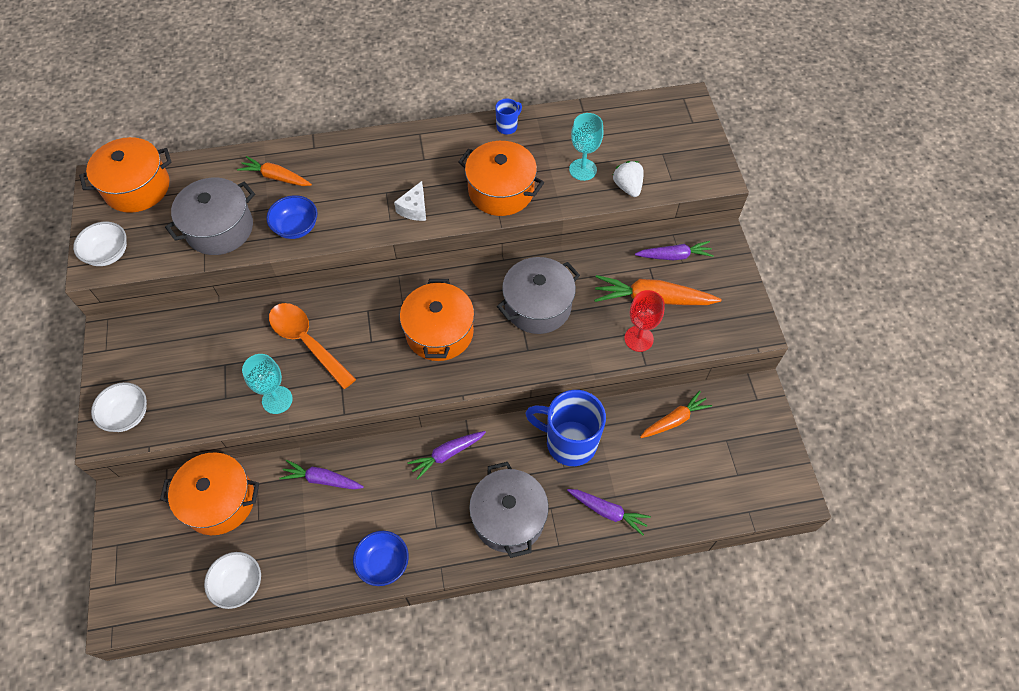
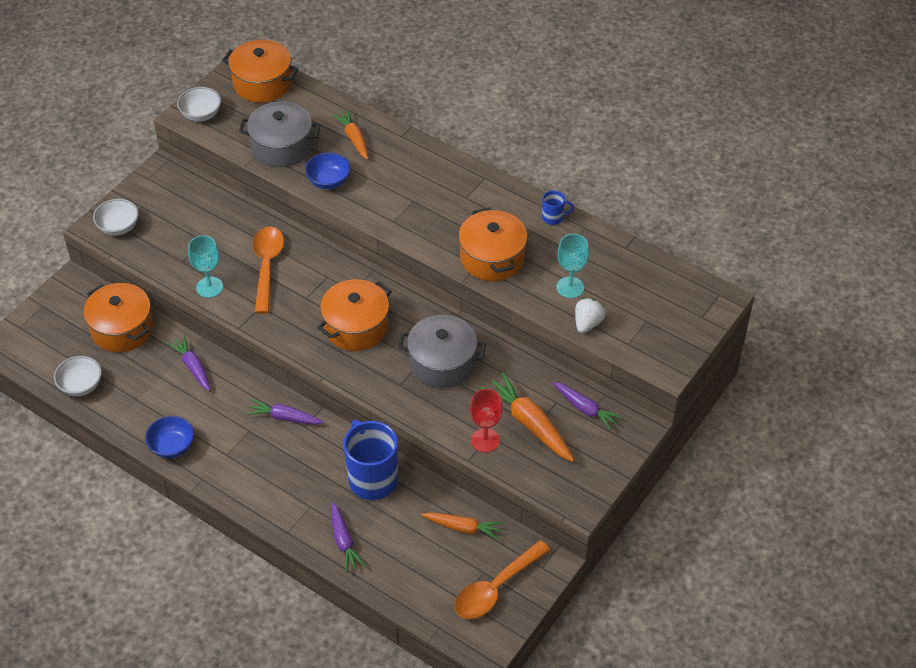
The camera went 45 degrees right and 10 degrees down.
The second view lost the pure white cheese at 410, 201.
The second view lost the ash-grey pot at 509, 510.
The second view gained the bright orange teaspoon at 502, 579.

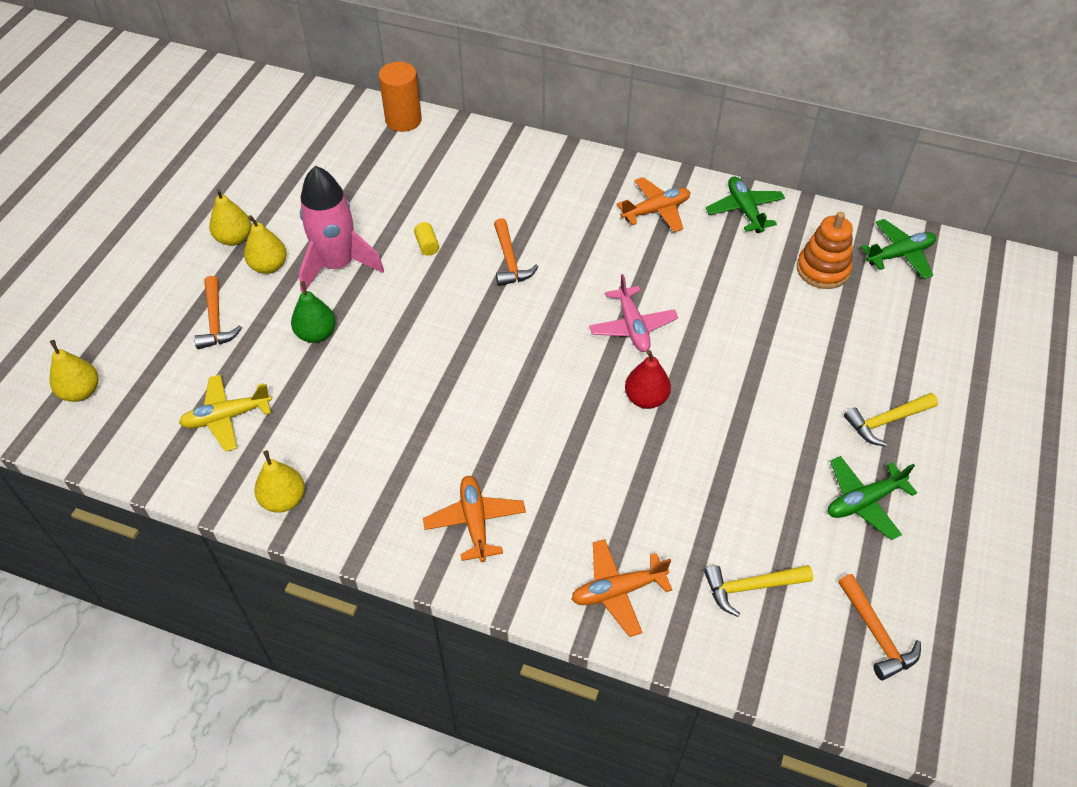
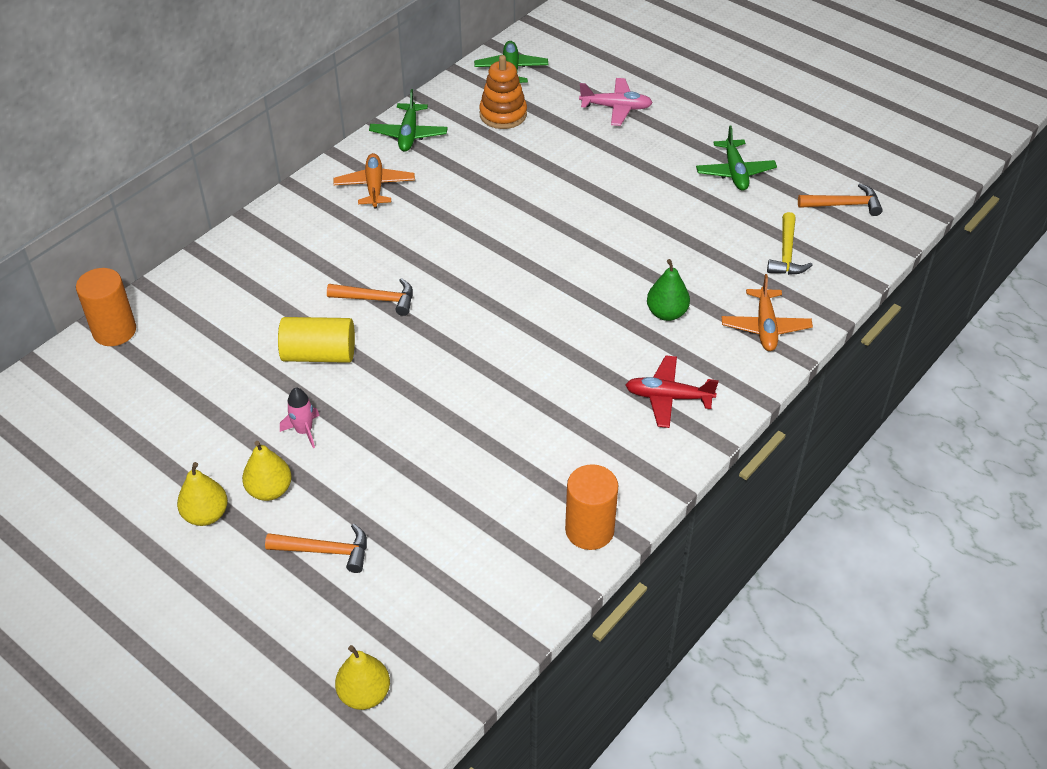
The camera went 70 degrees left and 5 degrees down.
The size of the rosy spaceship at 341, 229 changed by a factor of 0.45.
The leaf-green toy plane at 745, 204 ended up facing another way, 90 degrees counterclockwise from before.
The size of the yellow solid cylinder at 426, 239 changed by a factor of 2.16.
The rosy toy plane ended up elsewhere, having gone from 633, 313 to 616, 102.
The leaf-green pear ended up elsewhere, having gone from 313, 312 to 668, 290.
The second view lost the crimson pear at 648, 379.
The second view lost the yellow toy plane at 225, 413.
The second view lost the yellow claw hammer at 891, 420.
Where the yellow pear stood at 279, 481, the bright orange solid cylinder came to stand at 591, 507.
What was the bright orange toy plane at 474, 519 turned into the crimson toy plane at 672, 391.

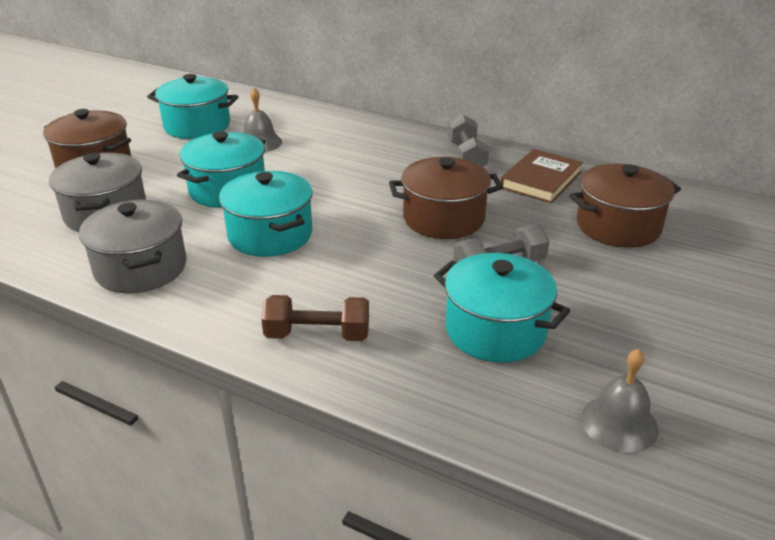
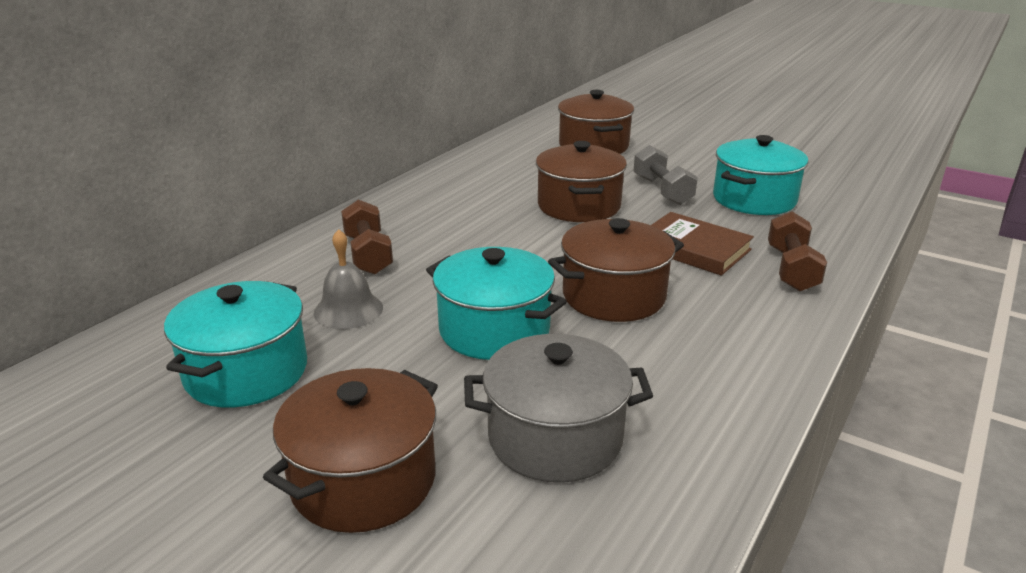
The camera went 85 degrees left and 5 degrees down.
The second view lost the ash-grey free weight at 468, 140.
The dark brown hardcover ended up elsewhere, having gone from 542, 176 to 702, 243.
What was the aqua pot at 266, 214 turned into the dark brown pot at 616, 270.
The second view lost the ash-grey pot at 133, 247.
The second view lost the ash-grey school bell at 619, 401.
The second view gained the dark brown free weight at 367, 237.

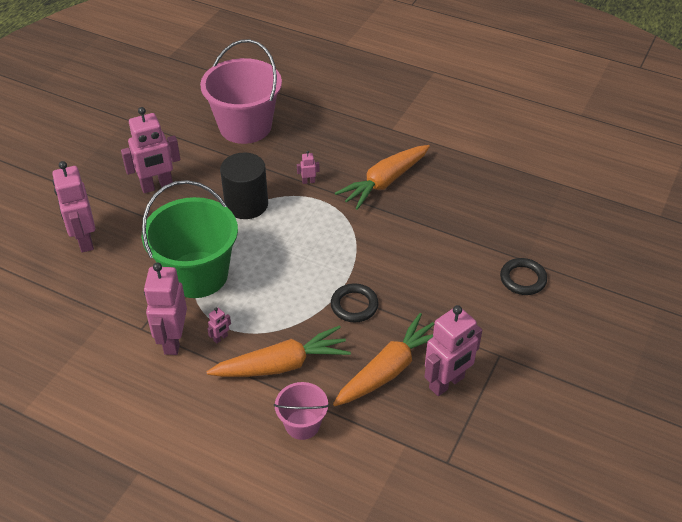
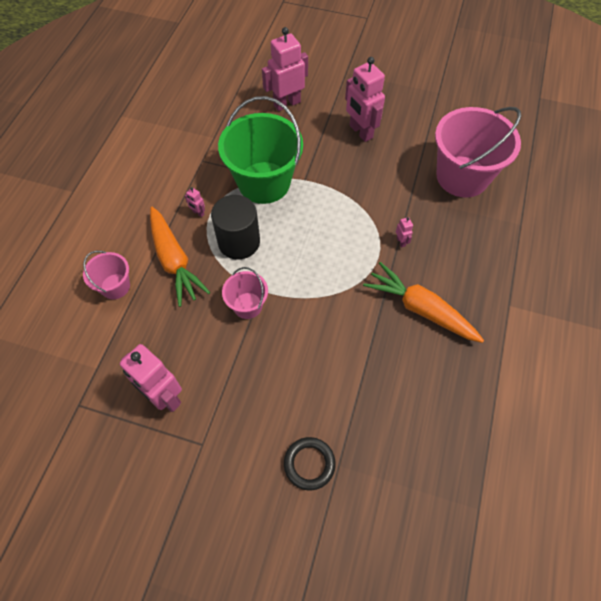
The camera went 80 degrees right and 15 degrees up.
The ebony solid cylinder ended up elsewhere, having gone from 244, 185 to 235, 227.
The second view lost the rosy robot figure at 165, 309.
Where the ebony ring stood at 355, 302, the rosy bucket came to stand at 245, 293.
The second view lost the bright orange root vegetable at 383, 359.

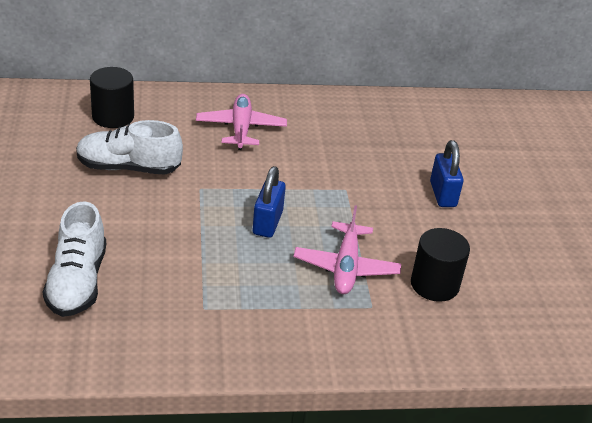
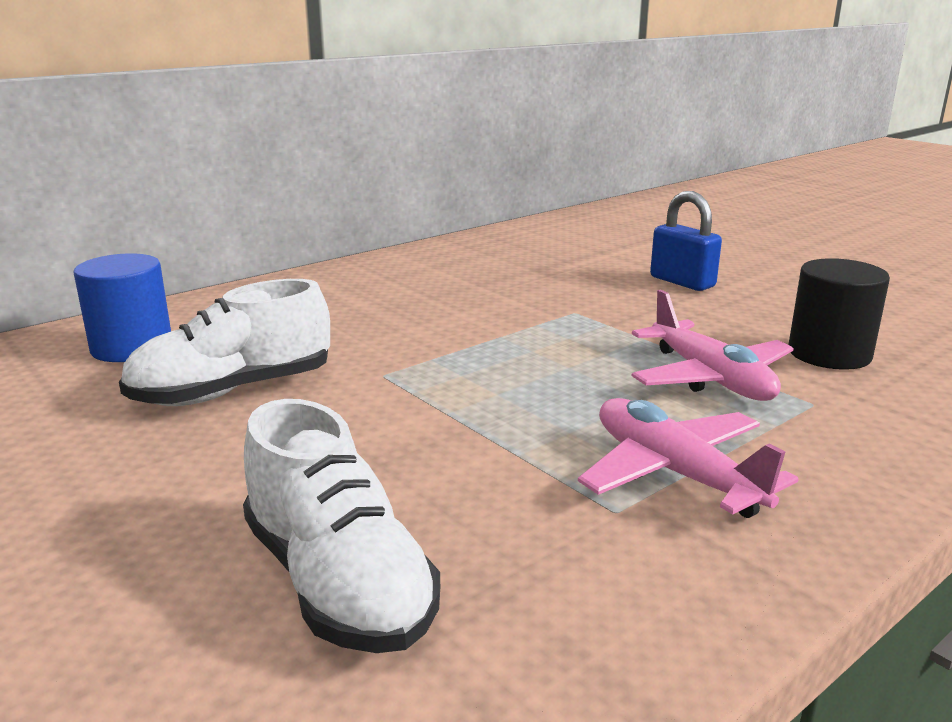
The camera went 30 degrees left and 15 degrees down.
What was the ebony solid cylinder at 112, 97 turned into the cobalt solid cylinder at 122, 307.
The rosy toy plane ended up elsewhere, having gone from 241, 122 to 688, 458.
The second view lost the cobalt padlock at 269, 202.

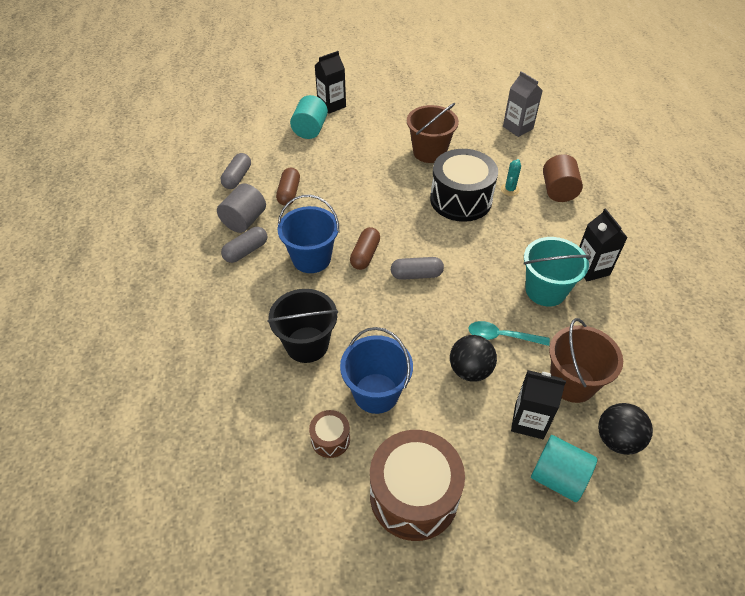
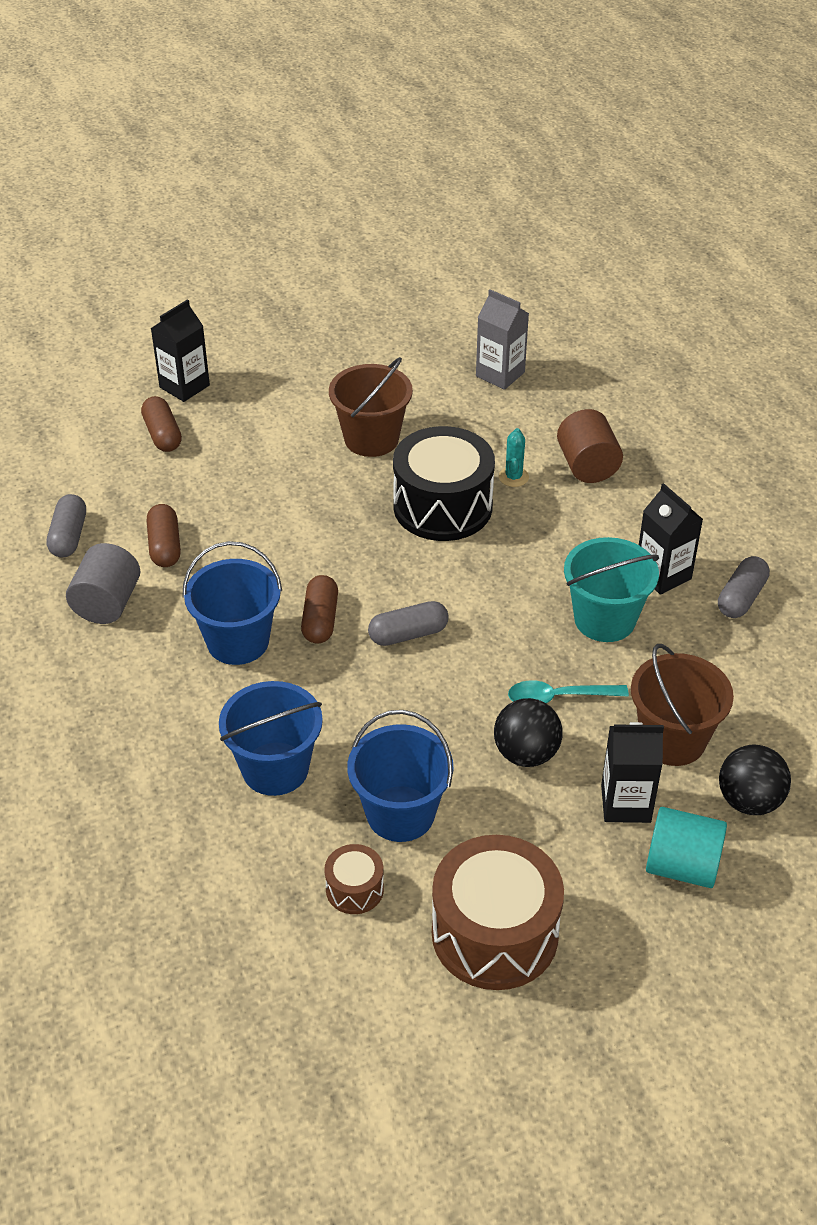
The camera went 15 degrees left and 5 degrees down.
Where the aqua solid cylinder stood at 309, 117, the dark brown pill shape came to stand at 161, 424.
The ash-grey pill shape ended up elsewhere, having gone from 244, 245 to 744, 587.
What was the ebony bucket at 303, 326 turned into the cobalt bucket at 271, 738.

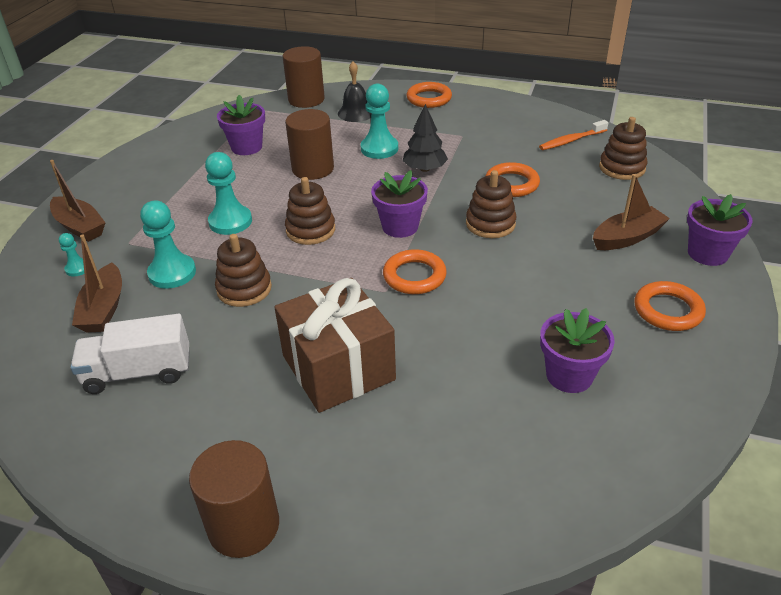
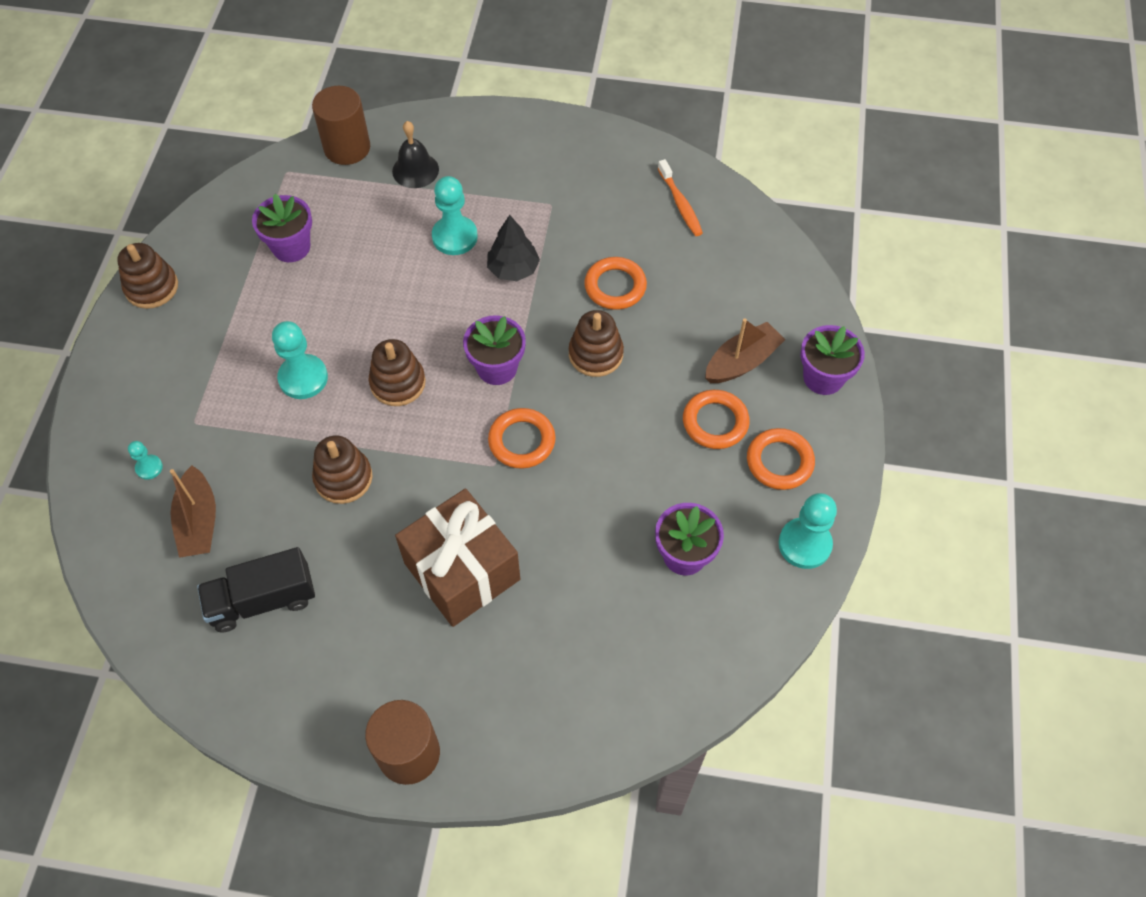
The camera went 10 degrees left and 20 degrees up.
The bright orange ring ended up elsewhere, having gone from 429, 95 to 716, 419.
The second view lost the dark brown solid cylinder at 309, 144.
The dark brown stacking rings ended up elsewhere, having gone from 623, 148 to 147, 276.
The bright orange toothbrush at 573, 135 ended up facing another way, 75 degrees counterclockwise from before.
The second view lost the dark brown toy boat at 78, 201.
The aqua chess pawn ended up elsewhere, having gone from 168, 244 to 807, 531.
What was the pure white lorry at 129, 354 turned into the ebony lorry at 256, 590.

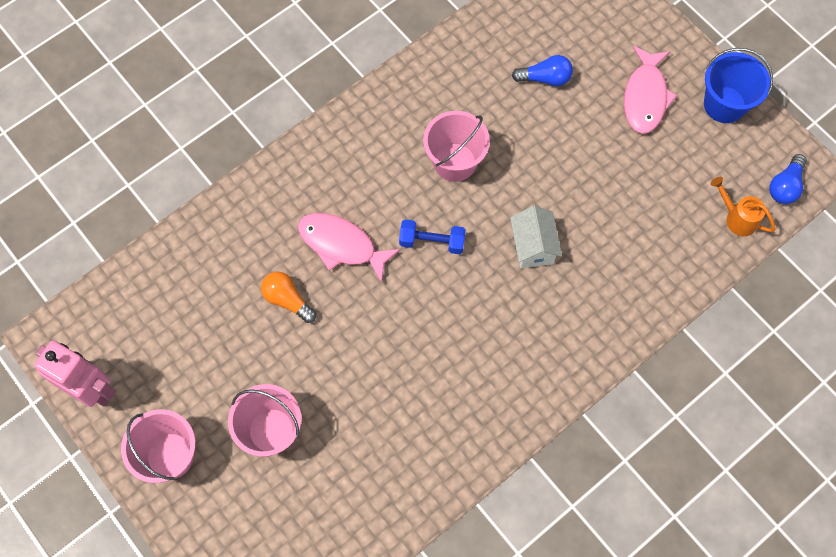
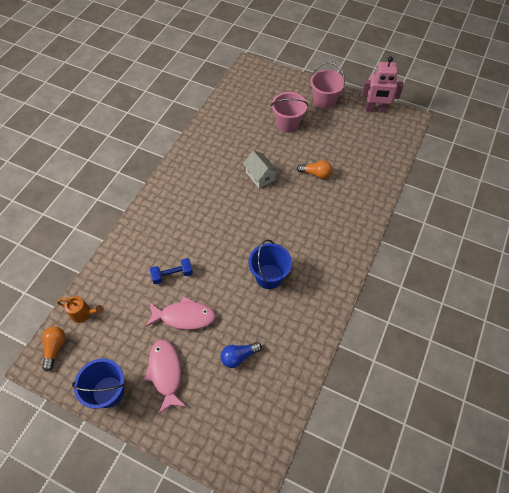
The camera went 155 degrees right and 10 degrees down.
What was the rosy bucket at 456, 146 turned into the cobalt bucket at 270, 264.
What was the cobalt lightbulb at 788, 179 turned into the bright orange lightbulb at 54, 349.
The pure white toy house ended up elsewhere, having gone from 536, 237 to 260, 170.
The rosy toy fish ended up elsewhere, having gone from 349, 248 to 180, 313.
The cobalt free weight ended up elsewhere, having gone from 432, 236 to 171, 271.

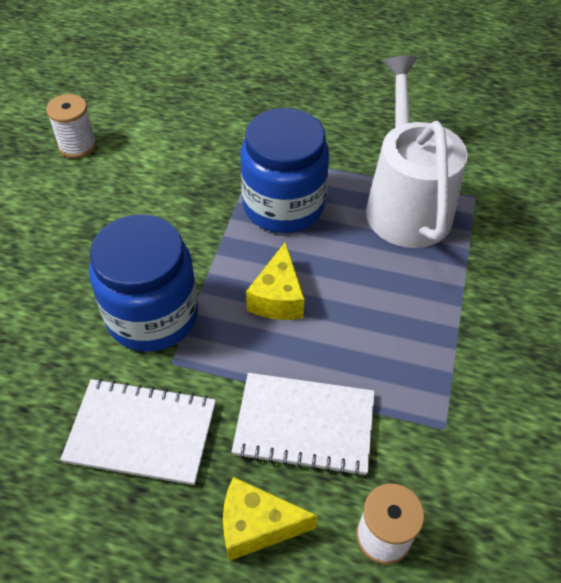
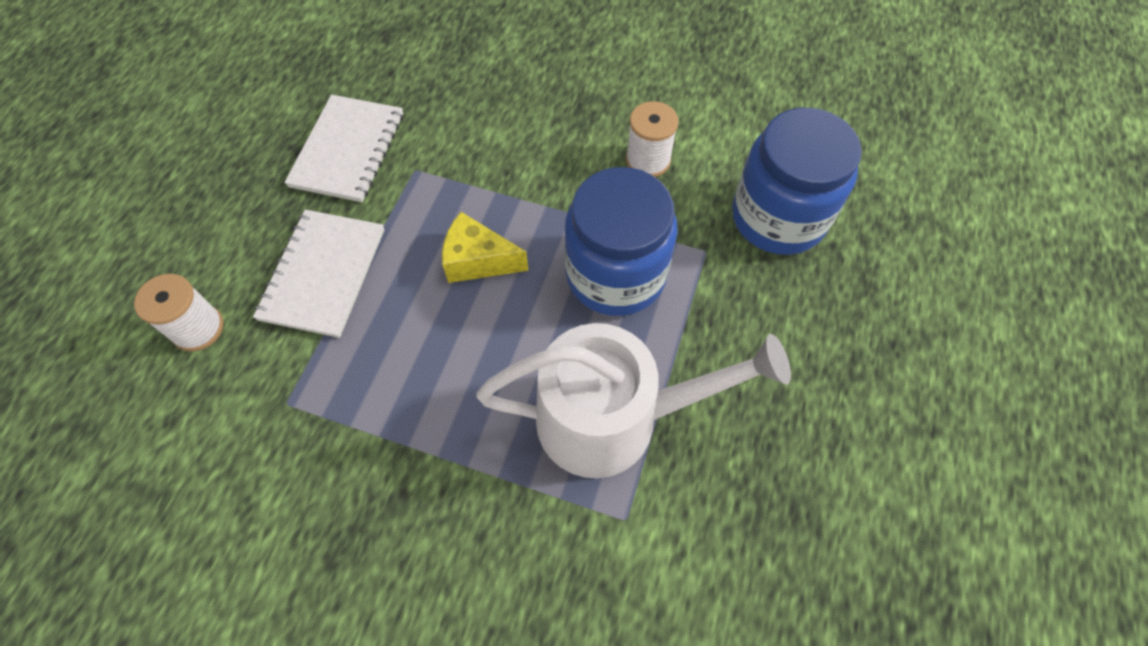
The camera went 95 degrees right and 10 degrees up.
The pure white bobbin ended up elsewhere, having gone from 71, 126 to 652, 139.
The cobalt jam jar ended up elsewhere, having gone from 143, 283 to 797, 181.
The second view lost the yellow cheese at 270, 519.

